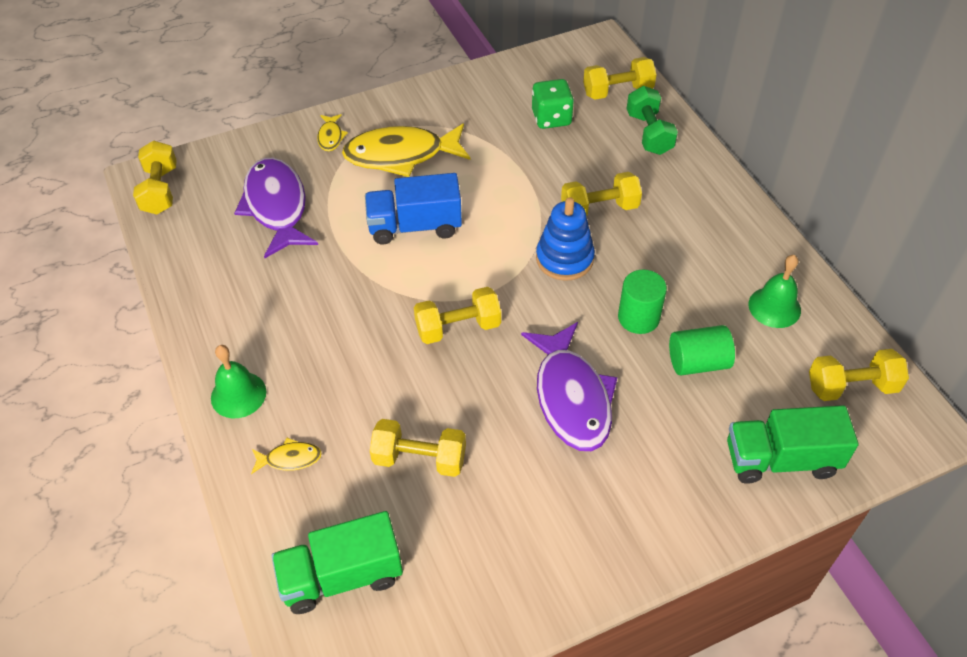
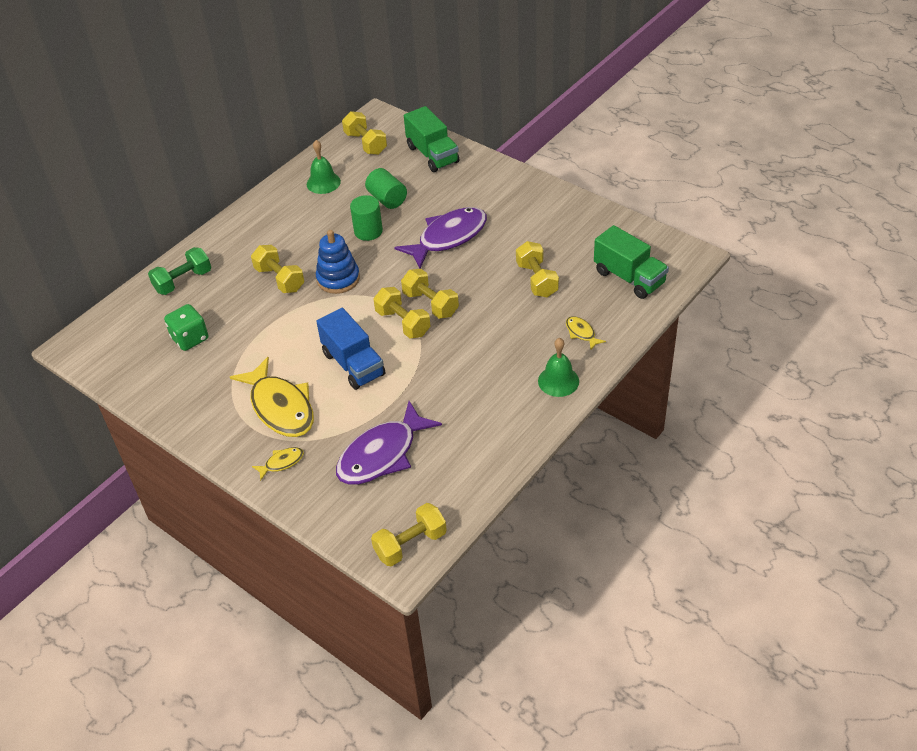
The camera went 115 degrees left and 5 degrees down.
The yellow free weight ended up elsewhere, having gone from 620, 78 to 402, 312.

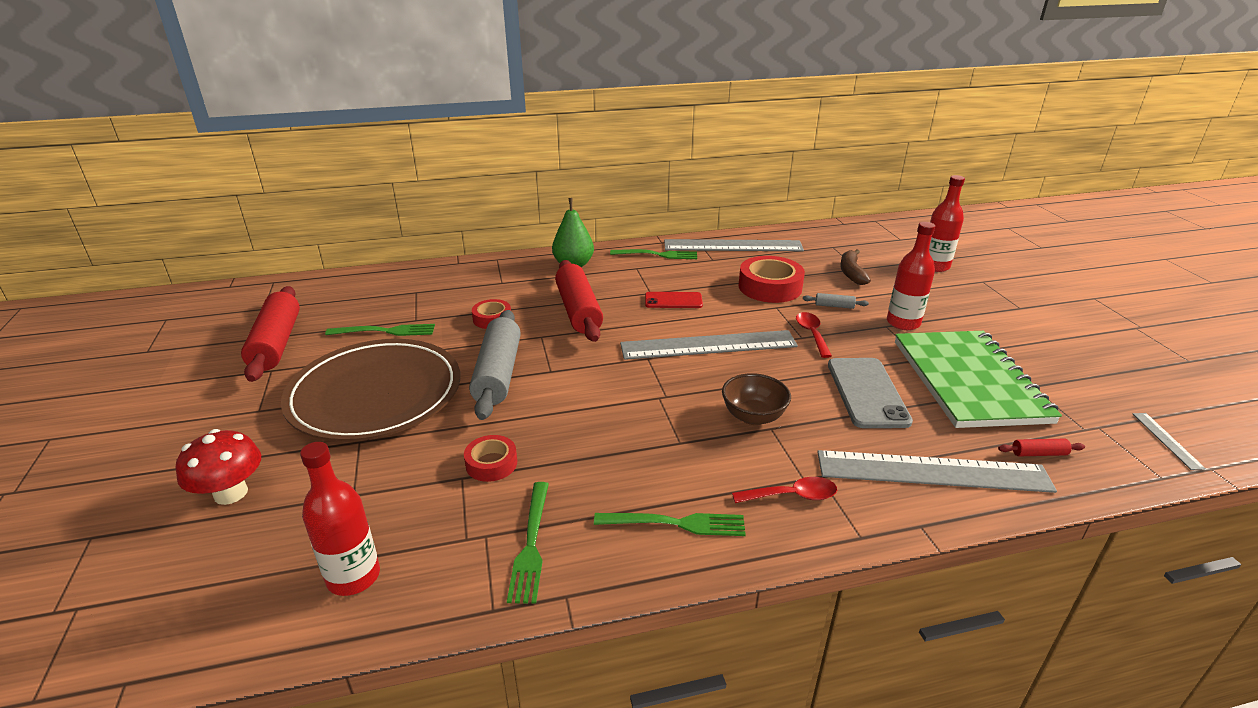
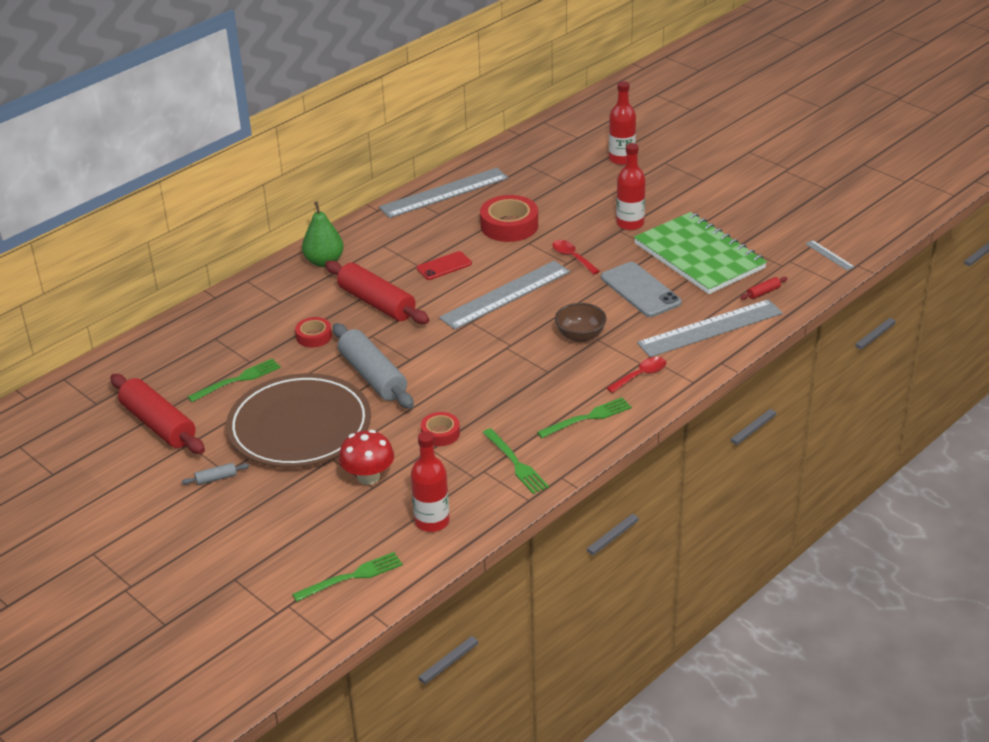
The camera went 30 degrees left and 5 degrees up.
The leaf-green dinner fork ended up elsewhere, having gone from 653, 254 to 347, 577.
The second view lost the dark brown banana fruit at 855, 267.
The ash-grey dough roller ended up elsewhere, having gone from 836, 301 to 215, 474.
The crimson mushroom ended up elsewhere, having gone from 218, 467 to 366, 457.

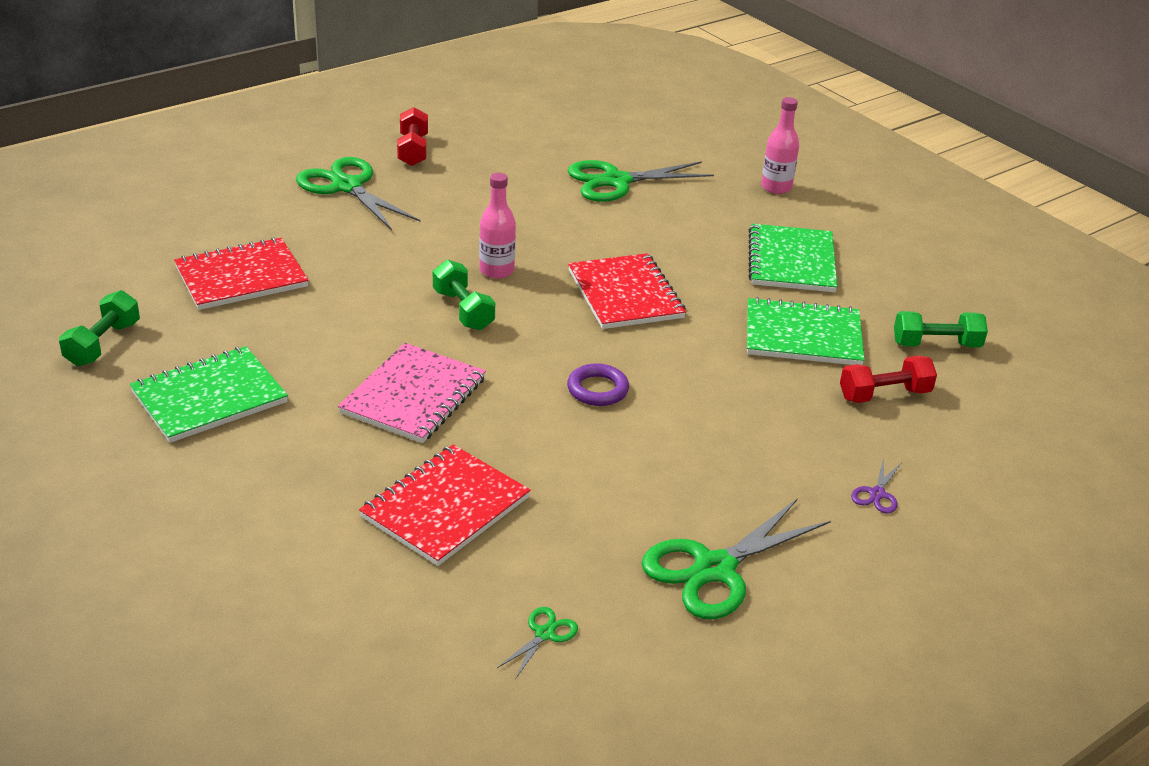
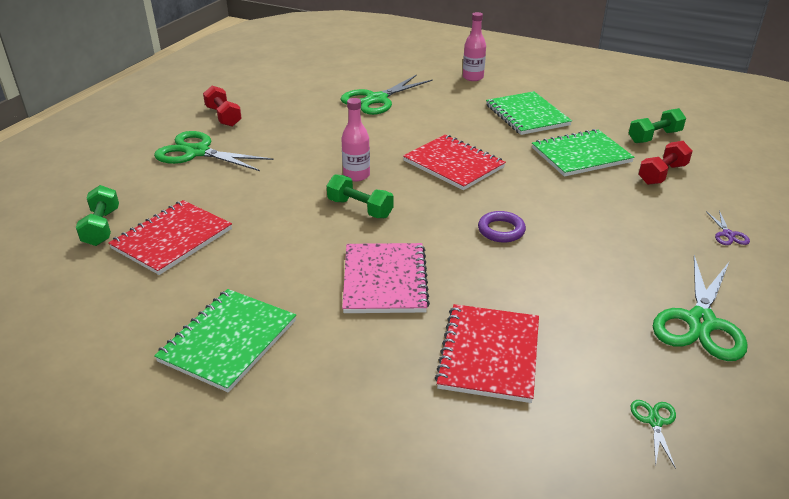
The camera went 25 degrees left and 0 degrees up.
The leaf-green free weight ended up elsewhere, having gone from 99, 328 to 97, 215.

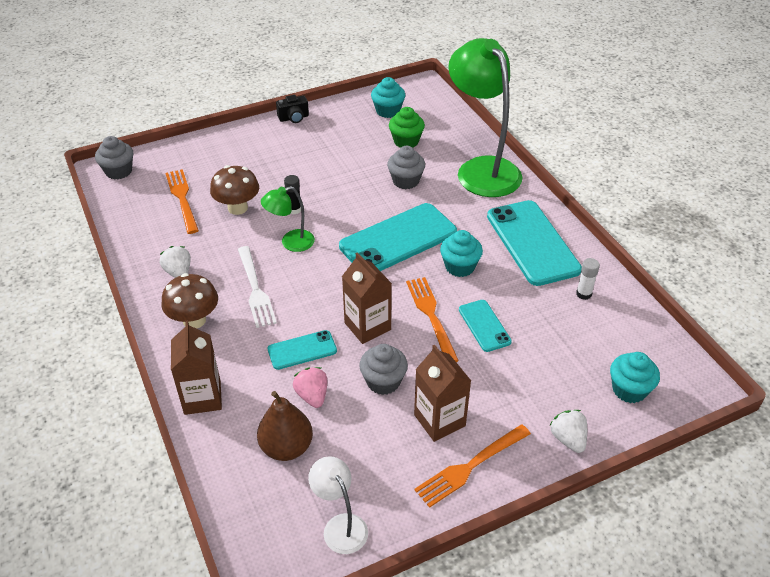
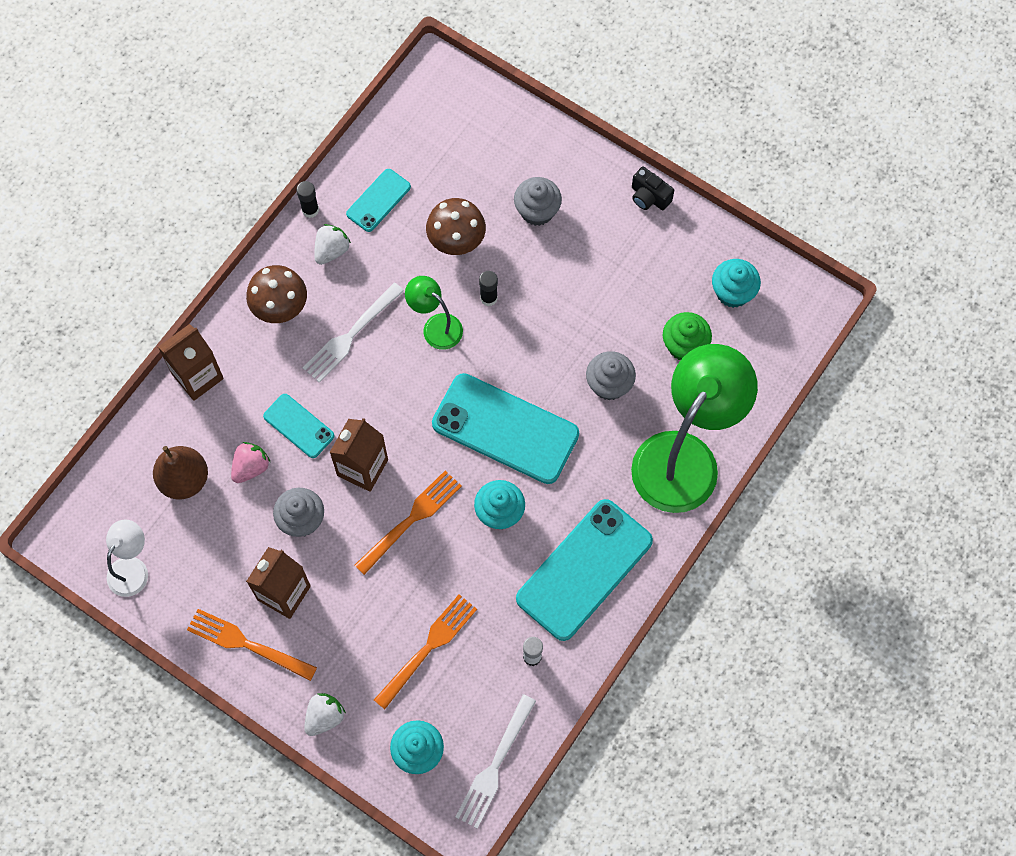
The camera went 60 degrees right and 25 degrees up.
The ash-grey muffin ended up elsewhere, having gone from 114, 158 to 538, 201.
The bright orange dinner fork ended up elsewhere, having gone from 182, 201 to 425, 651.
The aqua phone ended up elsewhere, having gone from 485, 326 to 378, 200.
The second view gained the ebony glue stick at 307, 199.
The second view gained the pure white dinner fork at 496, 761.

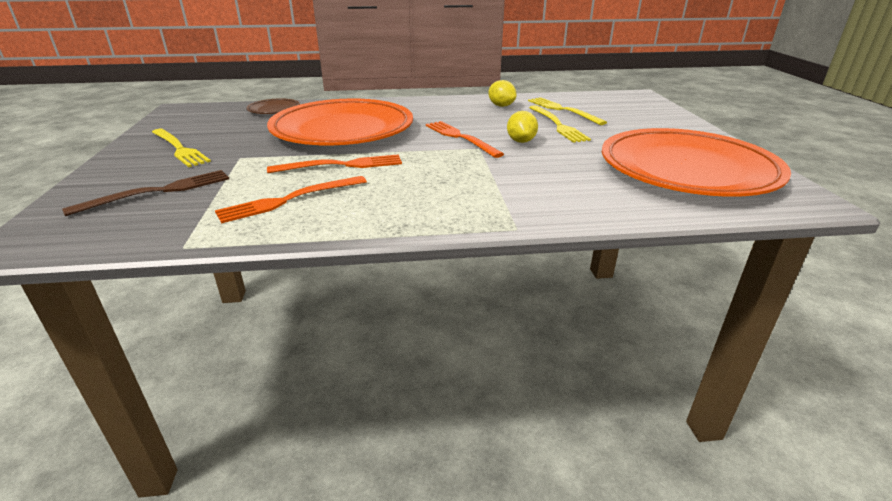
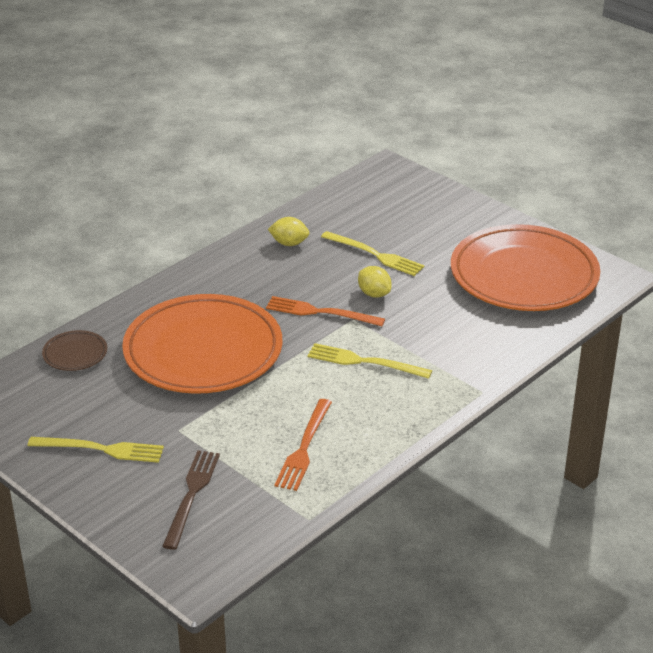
The camera went 40 degrees left and 5 degrees up.
The yellow dinner fork ended up elsewhere, having gone from 567, 111 to 370, 361.
The second view lost the bright orange dinner fork at 334, 163.

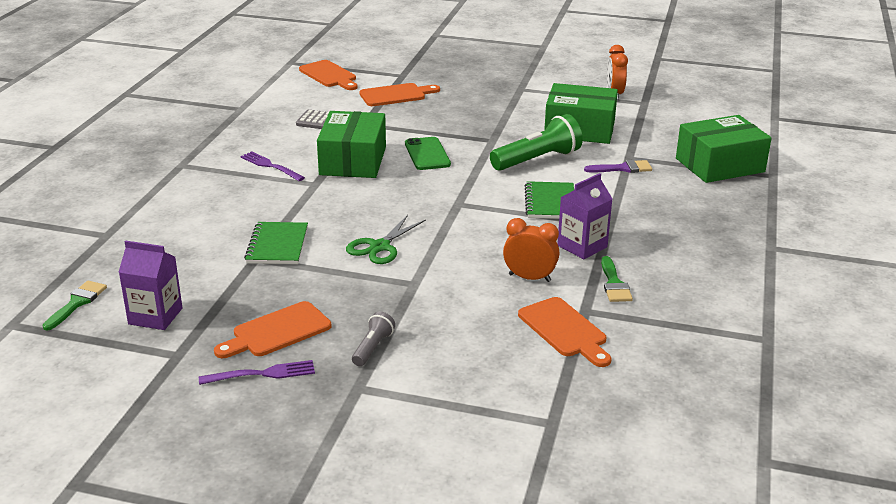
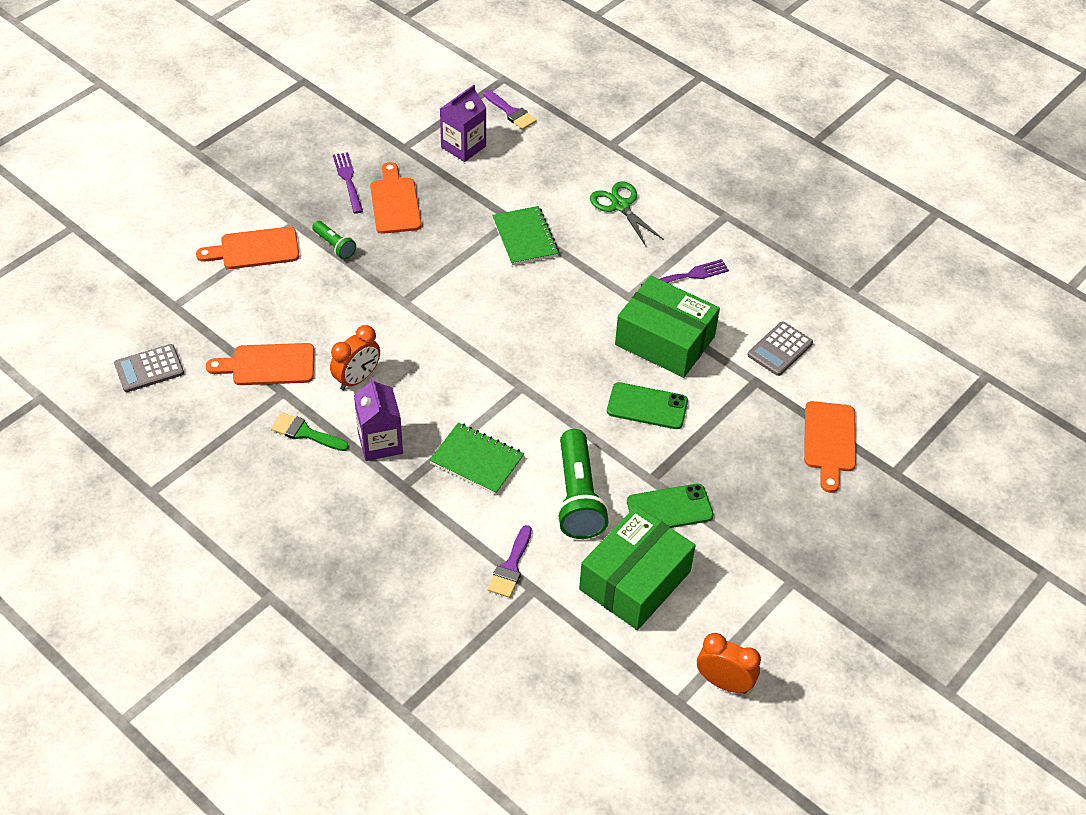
The camera went 115 degrees right and 20 degrees up.
The bright orange chopping board ended up elsewhere, having gone from 328, 75 to 247, 248.
The second view lost the leaf-green box at 724, 149.
The leaf-green pair of scissors ended up elsewhere, having gone from 386, 239 to 627, 213.
The leaf-green exercise book at 276, 243 ended up facing another way, 45 degrees clockwise from before.
What was the leaf-green paint brush at 75, 305 turned into the violet paint brush at 510, 110.
What was the ash-grey torch at 373, 339 turned into the leaf-green torch at 334, 240.
The violet dinner fork at 257, 372 ended up facing another way, 150 degrees clockwise from before.
The second view gained the ash-grey pocket calculator at 149, 368.
The second view gained the leaf-green phone at 670, 506.

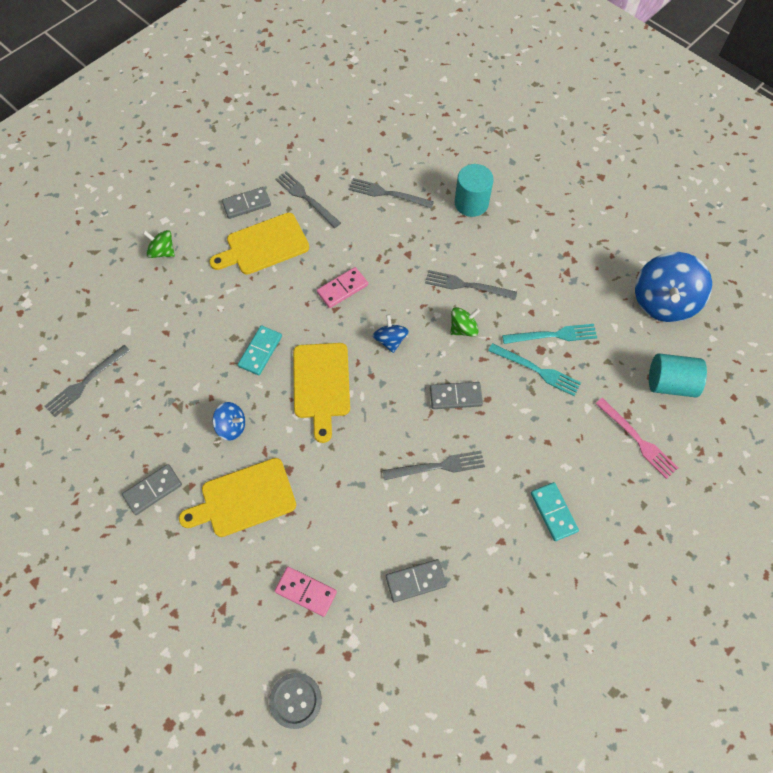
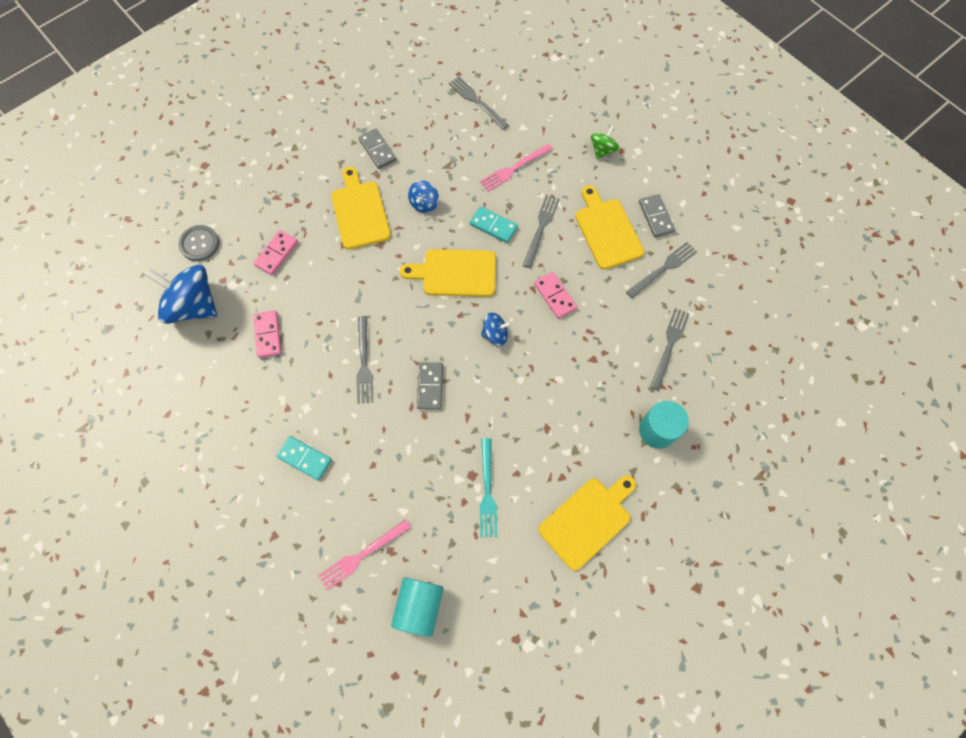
The camera went 95 degrees right and 5 degrees up.
The cobalt spinning top ended up elsewhere, having gone from 673, 287 to 181, 294.
The ash-grey dinner fork ended up elsewhere, having gone from 471, 285 to 541, 231.
The second view lost the leaf-green spinning top at 465, 322.
The second view lost the aqua dinner fork at 534, 369.
The aqua domino tile at 555, 511 ended up facing another way, 45 degrees clockwise from before.
What was the ash-grey domino tile at 416, 580 turned into the rosy domino tile at 267, 334.
The second view gained the rosy dinner fork at 516, 168.
The second view gained the yellow chopping board at 587, 523.

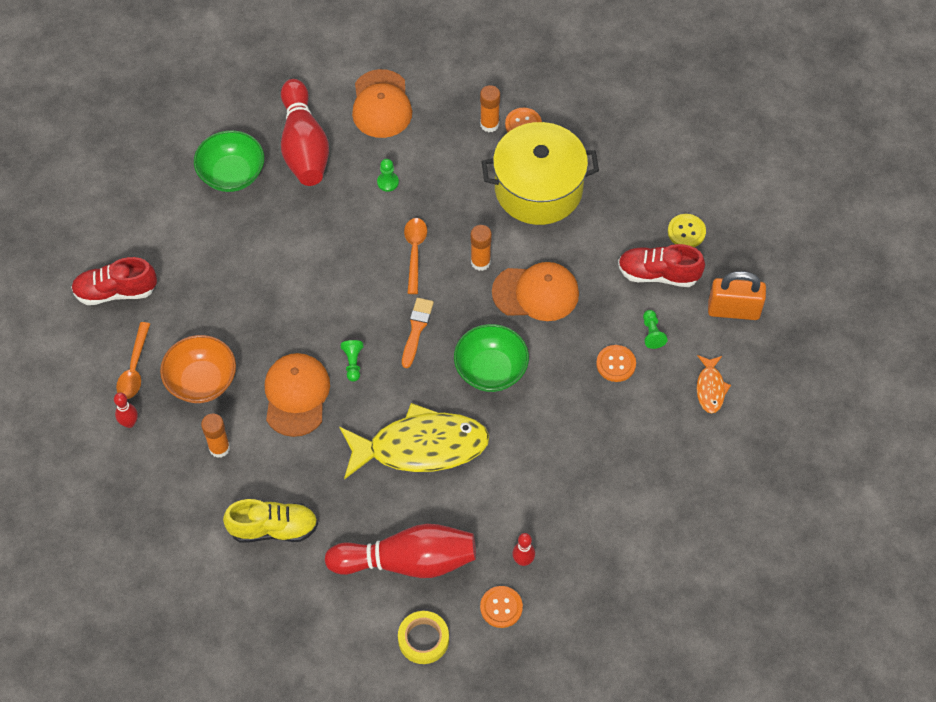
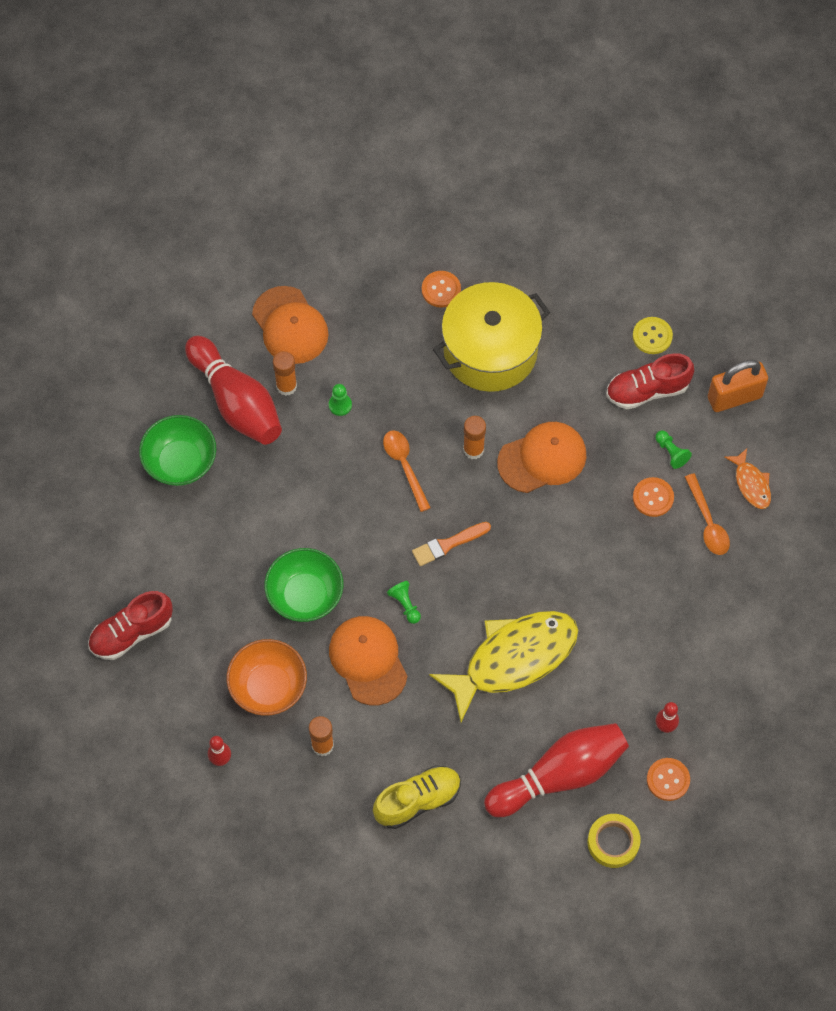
The camera went 25 degrees left and 5 degrees up.
The bright orange glue stick ended up elsewhere, having gone from 490, 108 to 285, 373.
The bright orange paint brush at 418, 333 ended up facing another way, 105 degrees counterclockwise from before.
The bright orange teaspoon ended up elsewhere, having gone from 133, 360 to 707, 514.
The leaf-green deep dish ended up elsewhere, having gone from 491, 358 to 303, 585.

